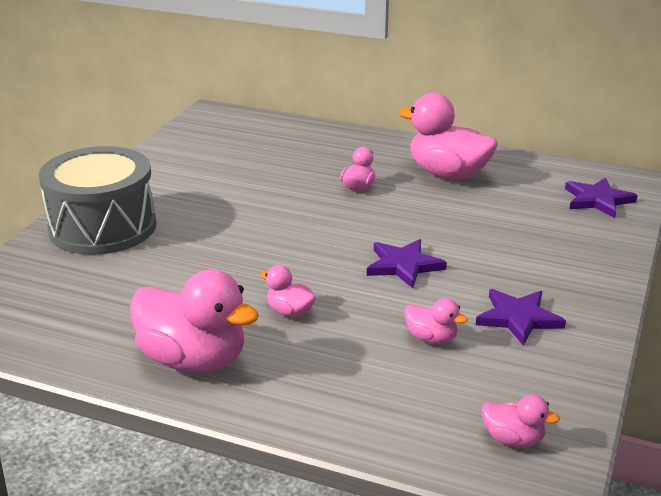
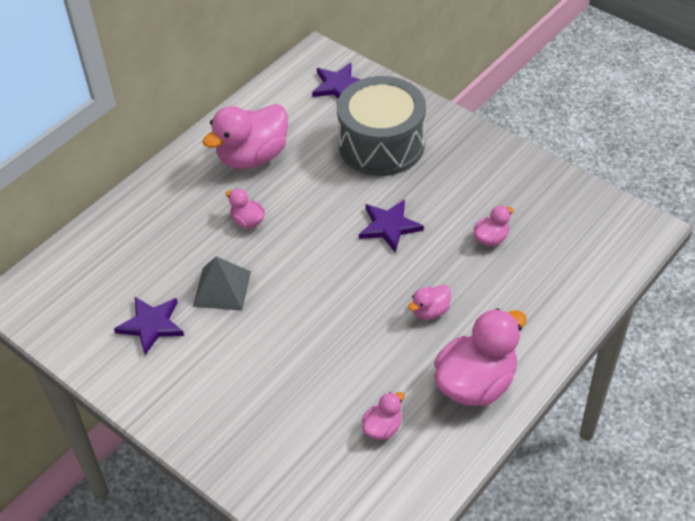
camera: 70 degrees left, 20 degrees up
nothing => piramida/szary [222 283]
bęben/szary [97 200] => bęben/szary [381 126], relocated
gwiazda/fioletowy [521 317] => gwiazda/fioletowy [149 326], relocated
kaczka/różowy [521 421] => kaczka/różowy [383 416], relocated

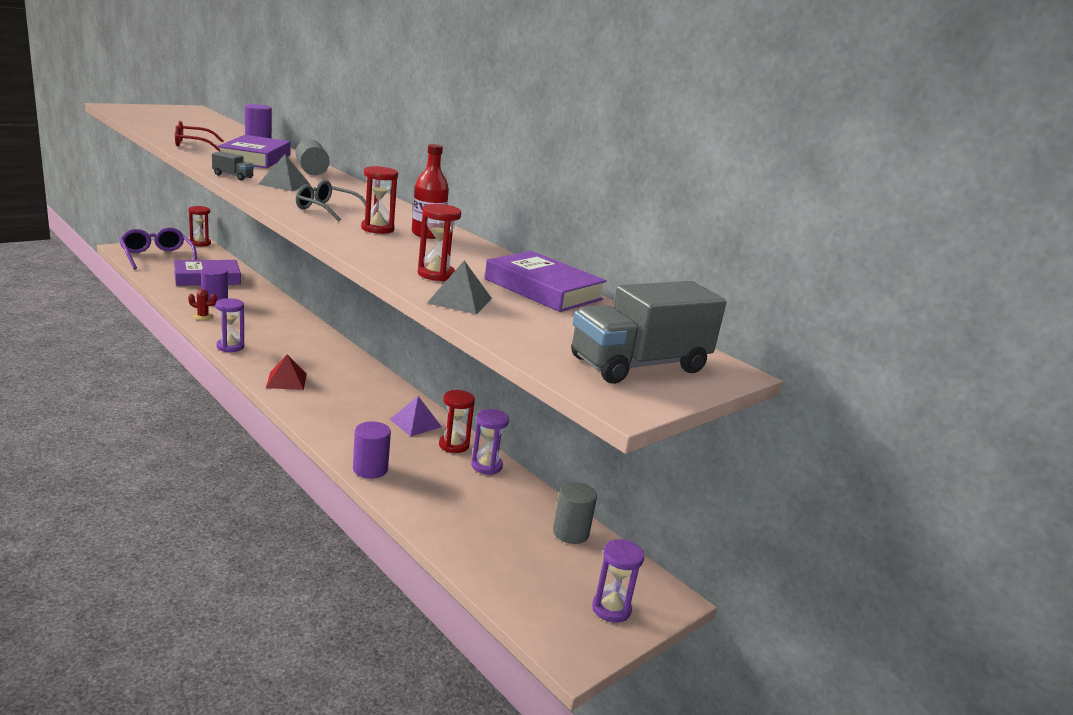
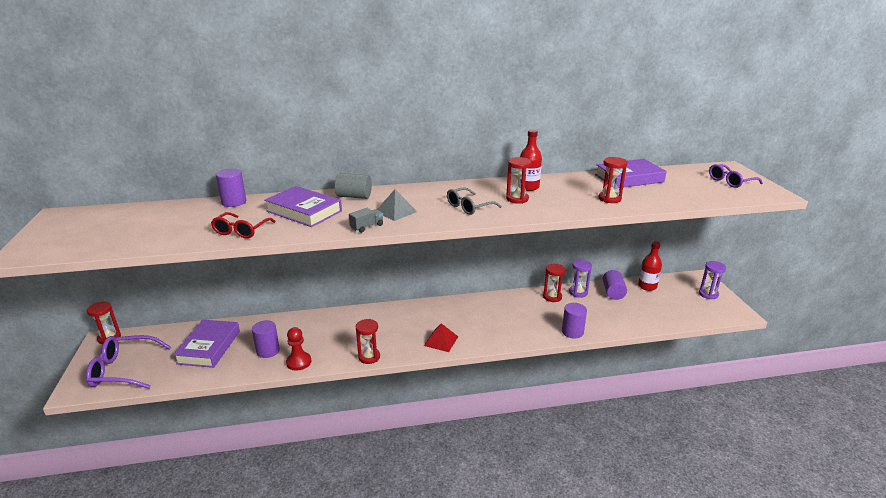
camera: 55 degrees left, 5 degrees up
piramida/fioletowy [415 416] => nothing
piramida/szary [459 287] => nothing
nothing => walec/fioletowy [615 285]
kaktus/czerwony [202 304] => pionek/czerwony [298 349]
walec/szary [575 513] => butelka/czerwony [650 266]
ciężarówka/szary [648 332] => okulary/fioletowy [736 176]
klepsydra/fioletowy [229 325] => klepsydra/czerwony [368 341]

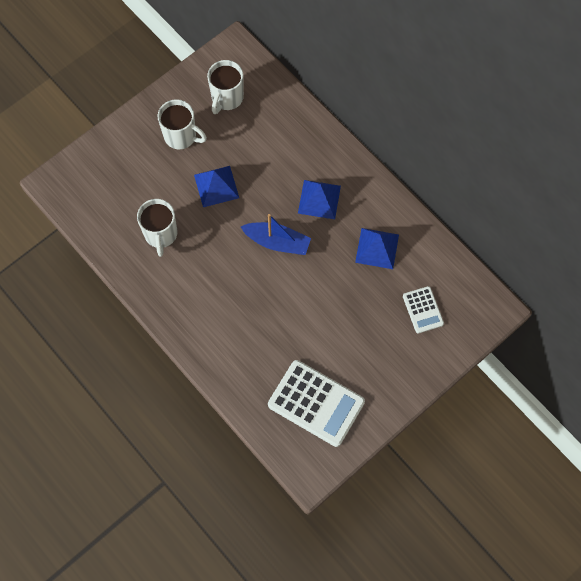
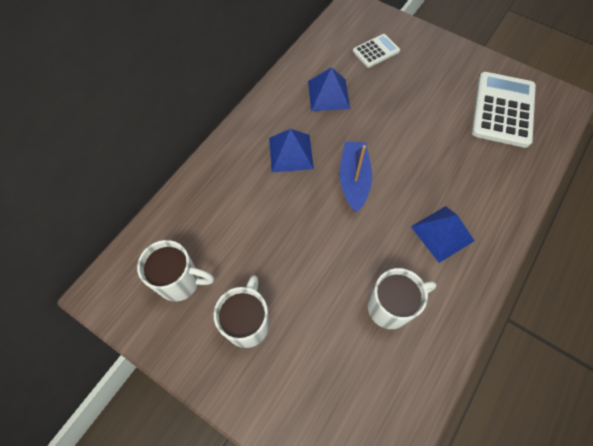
camera: 105 degrees left, 5 degrees down
piramida/niebieski [216 186] => piramida/niebieski [443 234], relocated

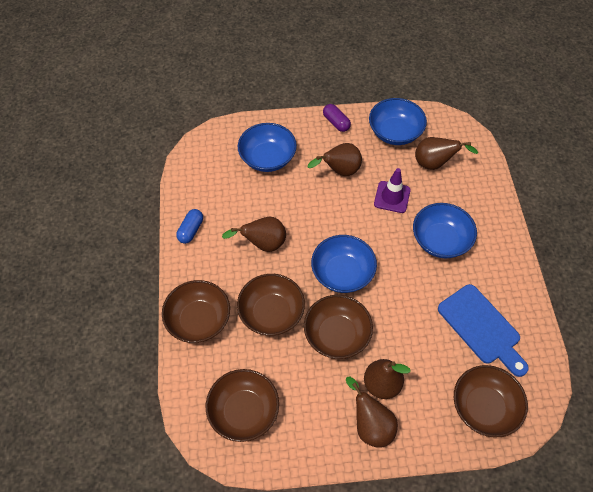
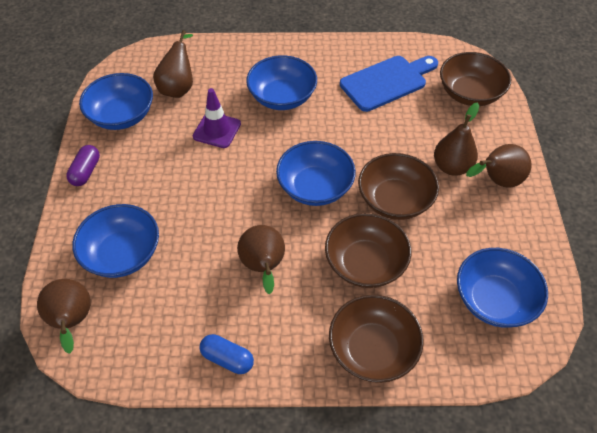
camera: 85 degrees left, 5 degrees down
gruszka/brązowy [335 159] => gruszka/brązowy [64 316], relocated
miska/brązowy [242 405] => miska/niebieski [502 288]
kapsułka/fioletowy [337 118] => kapsułka/fioletowy [83 165], 45 degrees counterclockwise

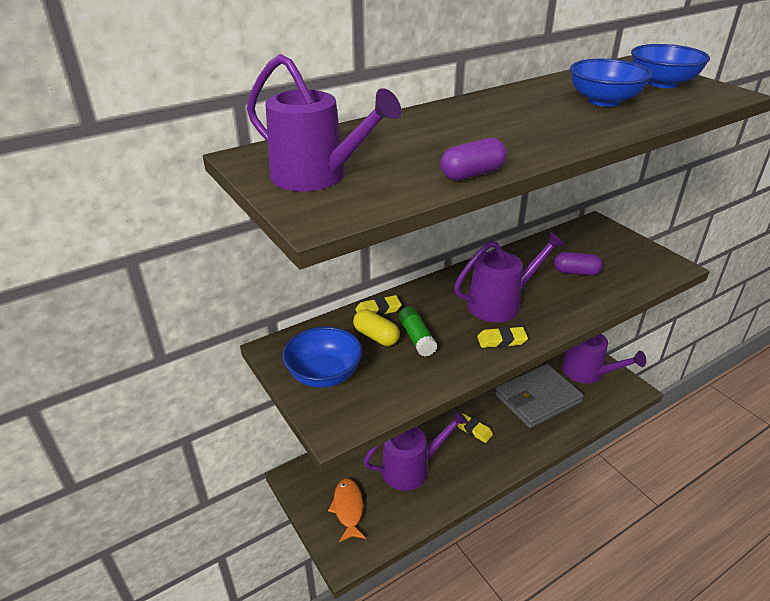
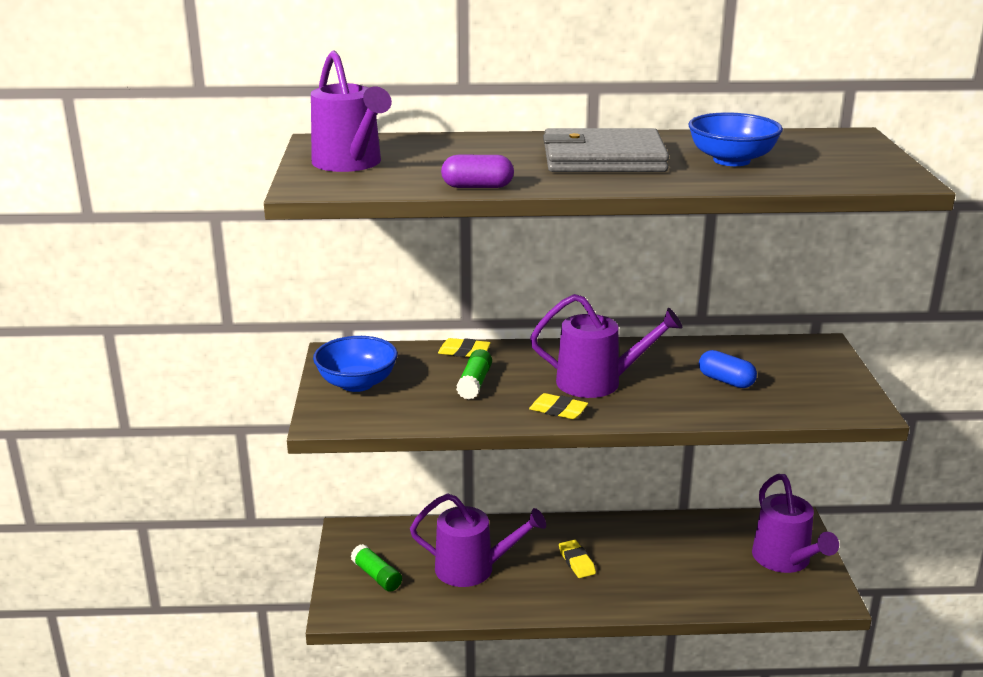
camera: 30 degrees right, 10 degrees down
kapsułka/żółty [376 327] => nothing
miska/niebieski [670 66] => nothing
portfel/szary [539 396] => portfel/szary [606 150], relocated
ryba/pomarańczowy [347 510] => klej w sztyfcie/zielony [376 568]
kapsułka/fioletowy [578 264] => kapsułka/niebieski [728 369]

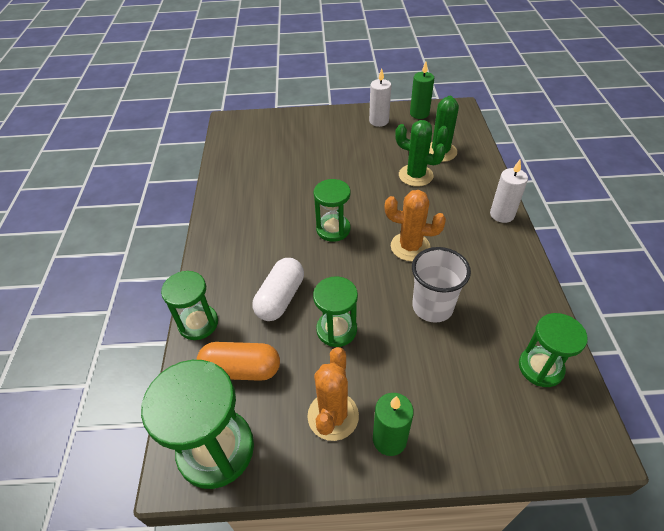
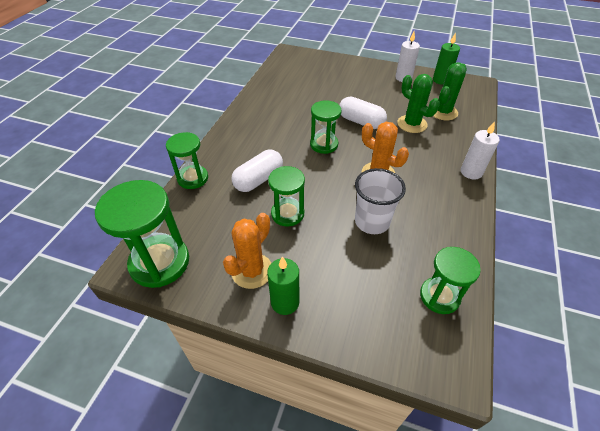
camera: 20 degrees right, 0 degrees up
kapsułka/pomarańczowy [238 361] => nothing
nothing => kapsułka/biały [363 113]

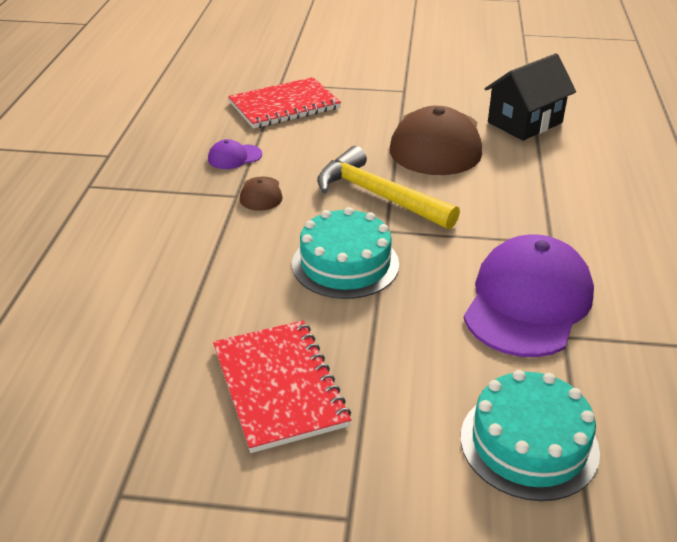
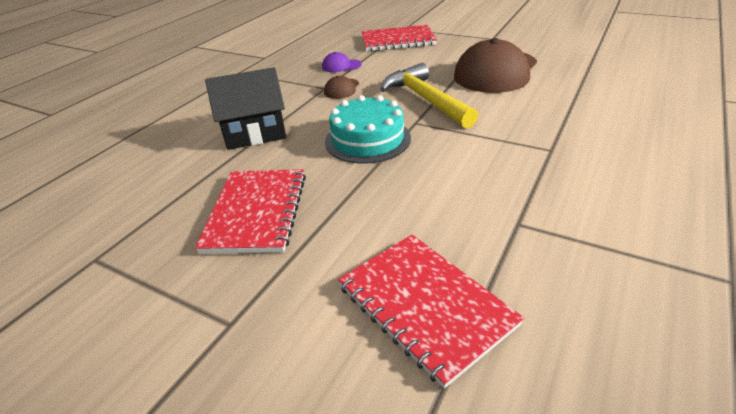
camera: 25 degrees right, 0 degrees up
czapka/fioletowy [529 295] => nothing
domek/czarny [530 97] => domek/czarny [245 108], relocated
tort/turkusowy [530 435] => zeszyt/czerwony [431 312]

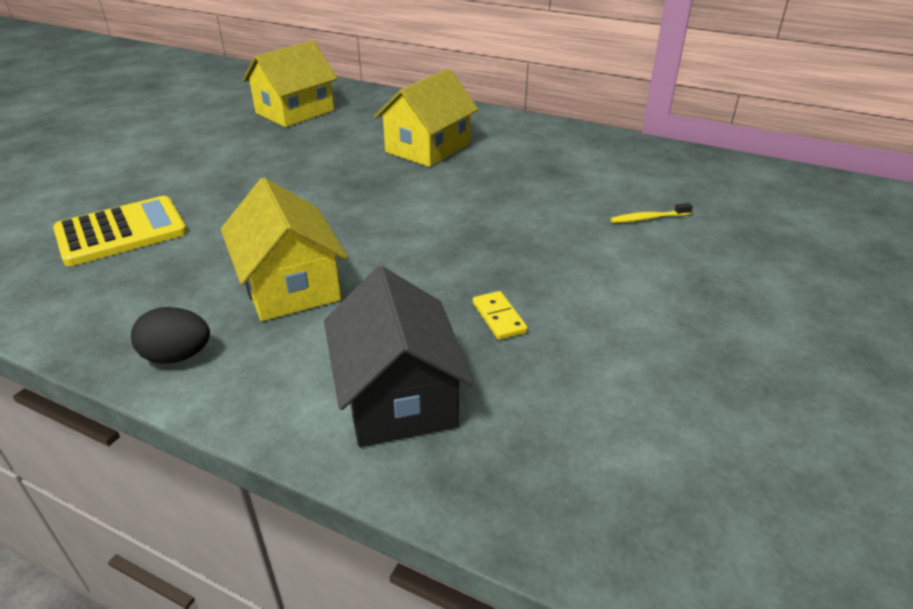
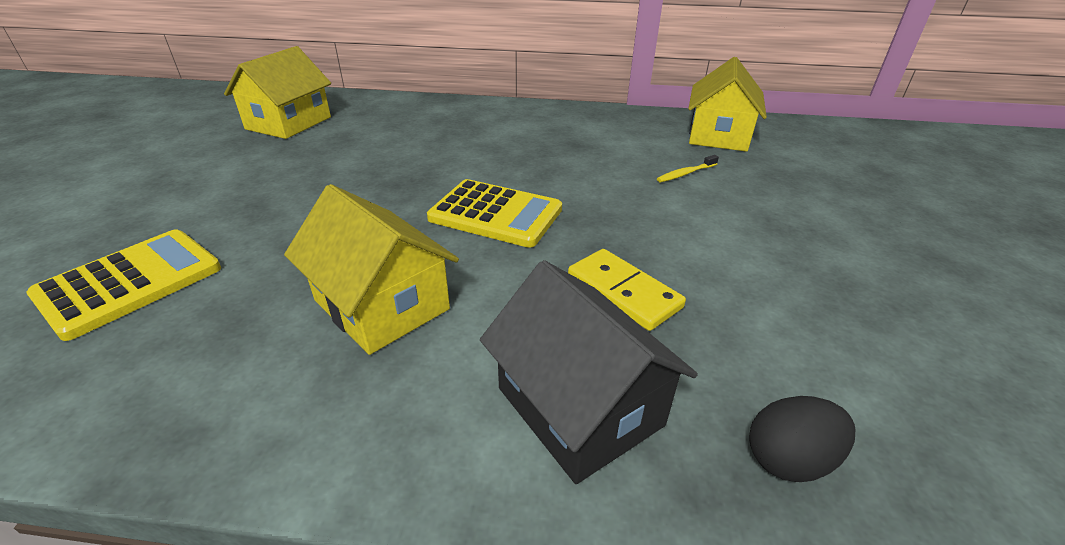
camera: 20 degrees left, 0 degrees up
nothing => kalkulator/żółty [494 213]
jajko/czarny [170 335] => jajko/czarny [802 439], relocated
domek/żółty [426 118] => domek/żółty [727 104], relocated
kostka domina/żółty [500 315] => kostka domina/żółty [627 290], x1.61

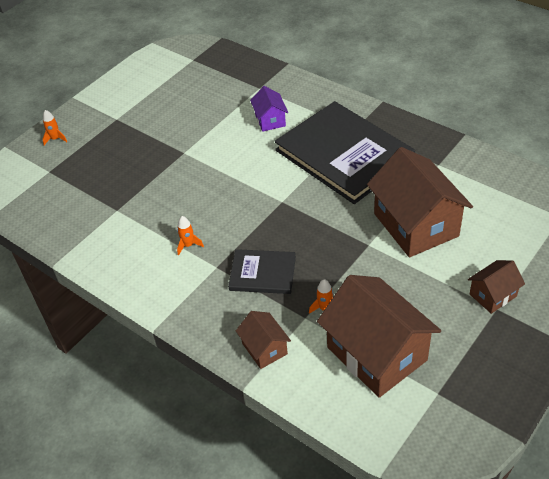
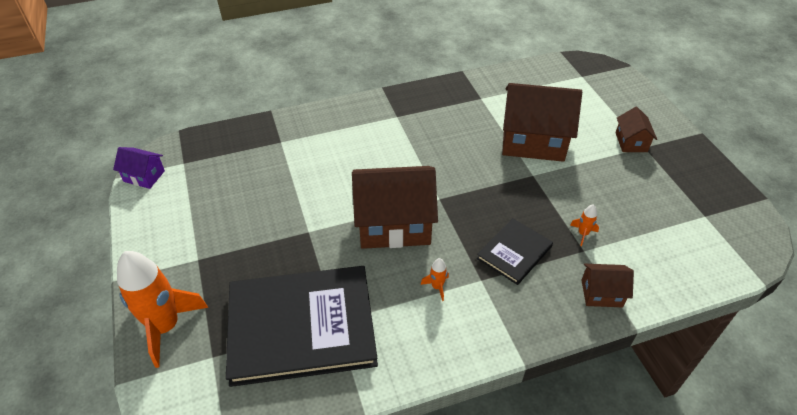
camera: 60 degrees left, 0 degrees up
domek/fioletowy [269 109] => domek/fioletowy [139 168], relocated
książka/czarny [345 152] => książka/czarny [302 326], relocated
domek/brązowy [379 336] => domek/brązowy [395 207], relocated
rakieta/pomarańczowy [54 127] => rakieta/pomarańczowy [162 309], x2.46

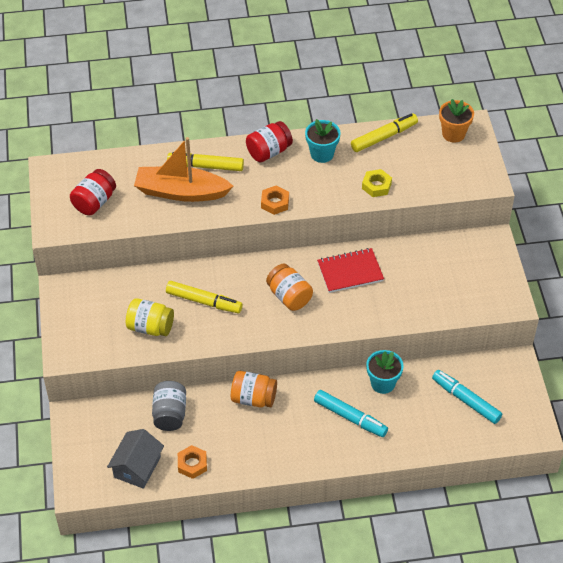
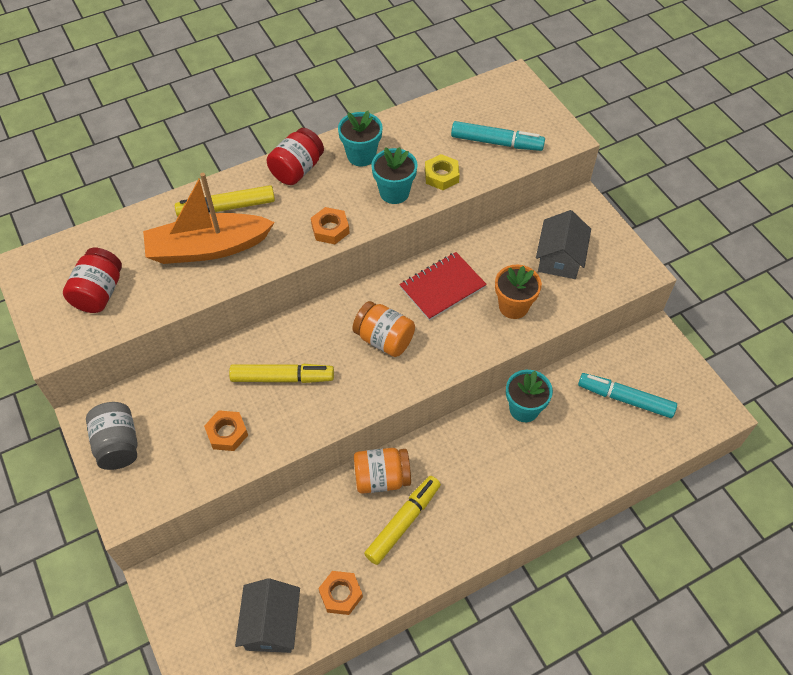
camera: 20 degrees left, 5 degrees up
nothing => doniczka/turkusowy [394 175]
nothing => domek/szary [563 244]
słoik/szary [169 406] => słoik/szary [111 436], relocated
flamaster/turkusowy [351 413] => flamaster/turkusowy [498 136], relocated
flamaster/żółty [384 132] => flamaster/żółty [402 520], relocated
doniczka/pomarańczowy [456 121] => doniczka/pomarańczowy [518 292], relocated
słoik/żółty [150 317] => nakrętka/pomarańczowy [226 430]

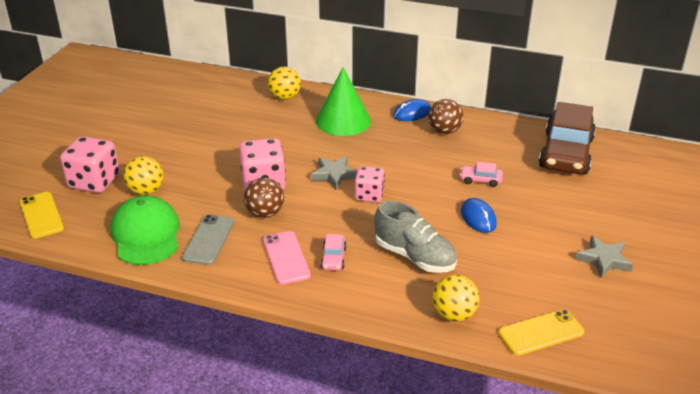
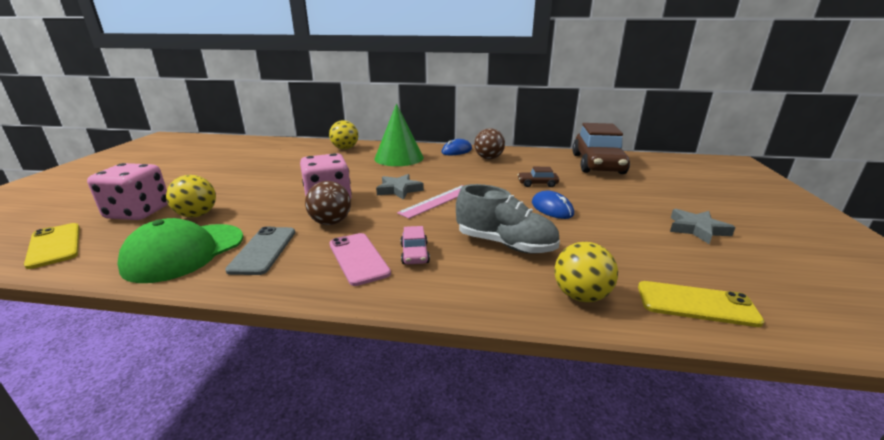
camera: 10 degrees left, 10 degrees down
kostka do gry/różowy [370 184] => linijka/różowy [430 202]
samochód/różowy [481 174] => samochód/brązowy [538 177]
czapka/zielony [145 230] => czapka/zielony [180 250], 120 degrees counterclockwise
telefon/żółty [541 332] => telefon/żółty [701 304], 45 degrees clockwise

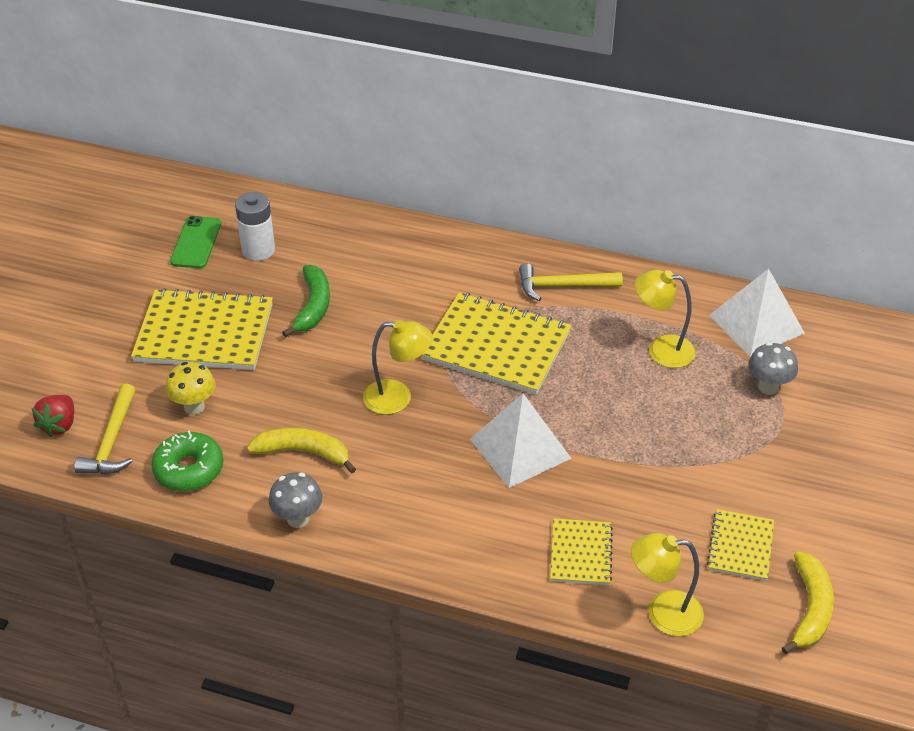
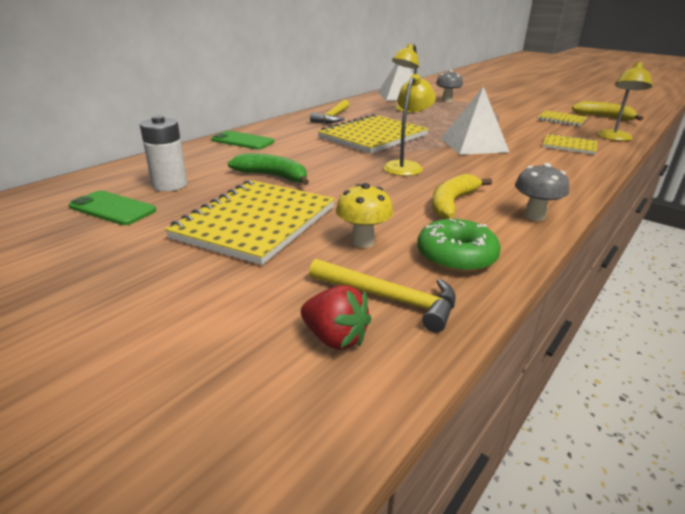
camera: 70 degrees left, 15 degrees down
nothing => telefon/zielony [242 140]

